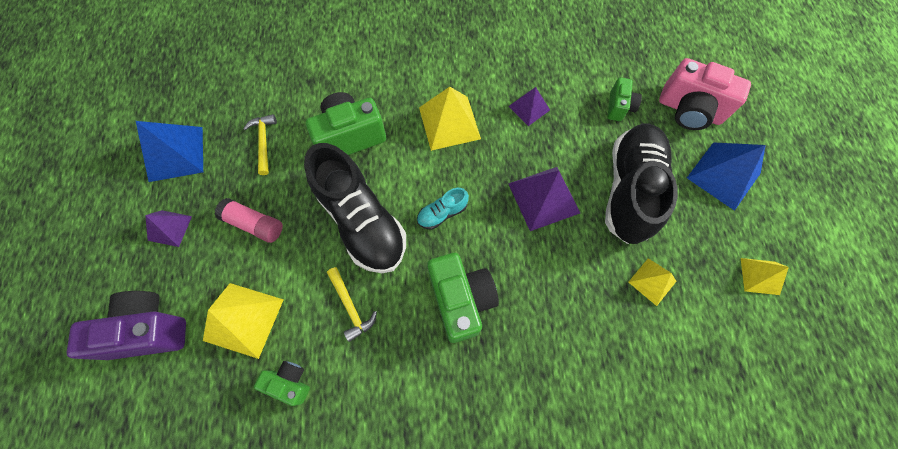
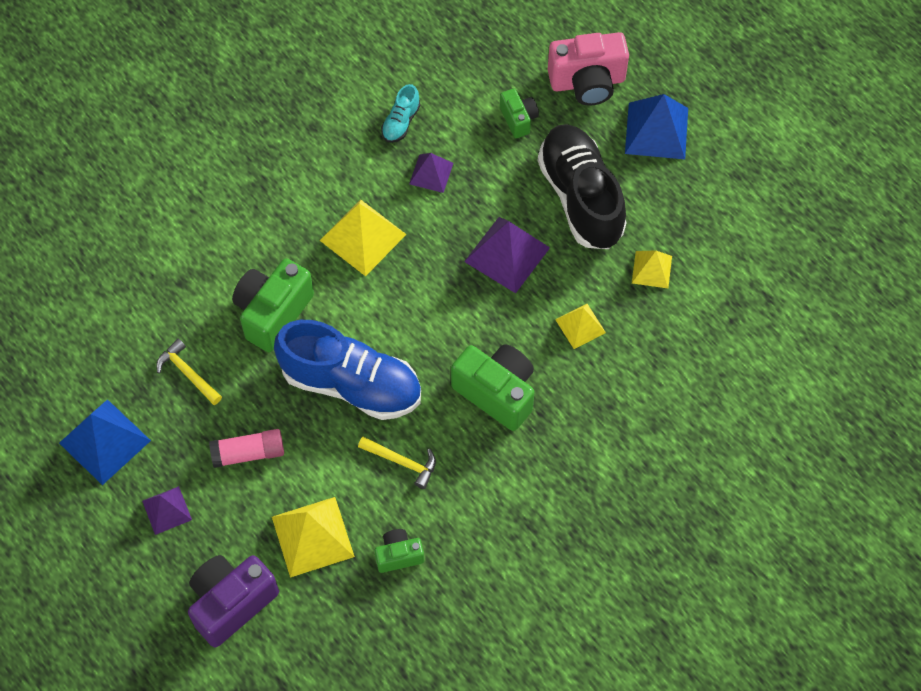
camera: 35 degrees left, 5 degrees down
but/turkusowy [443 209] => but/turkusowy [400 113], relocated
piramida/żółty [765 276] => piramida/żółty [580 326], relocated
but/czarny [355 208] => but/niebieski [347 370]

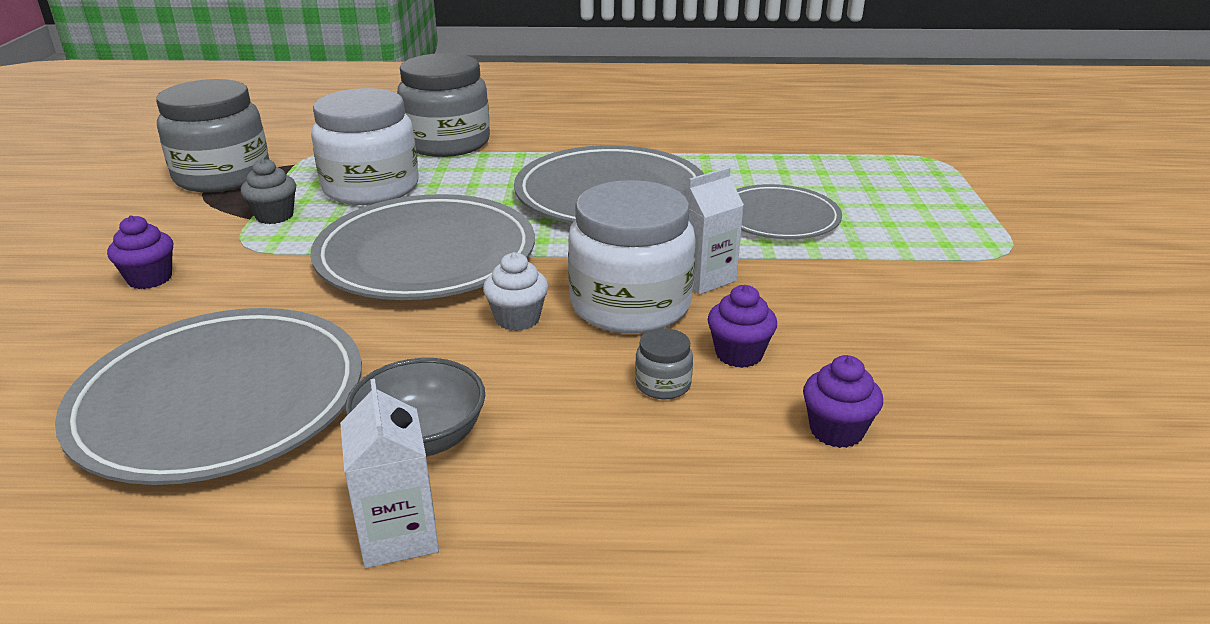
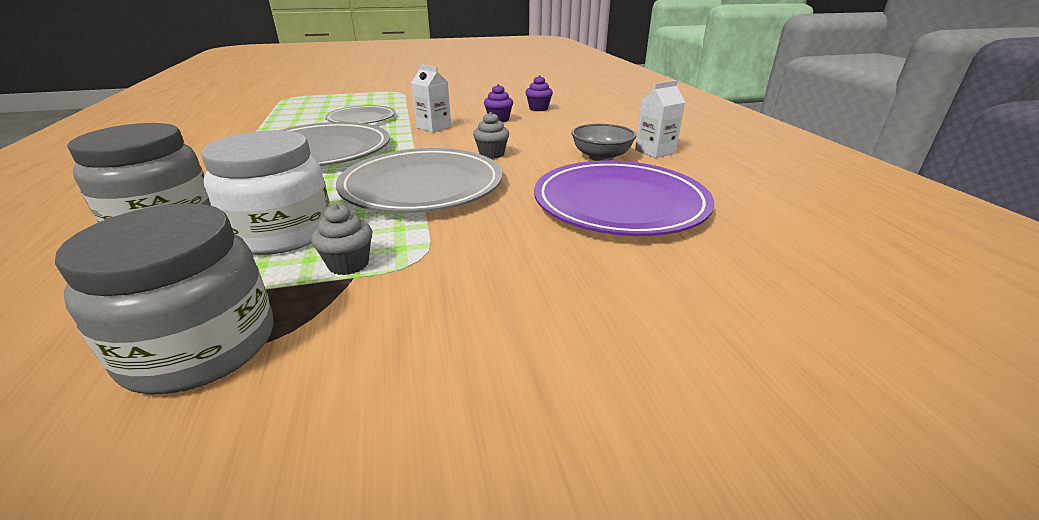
camera: 105 degrees left, 0 degrees up
muffinka/fioletowy [140 252] => nothing
słoik/biały [632 257] => nothing
słoik/szary [664 363] => nothing
talerz/szary [208 396] => talerz/fioletowy [624 198]
muffinka/biały [516 291] => muffinka/szary [491 135]

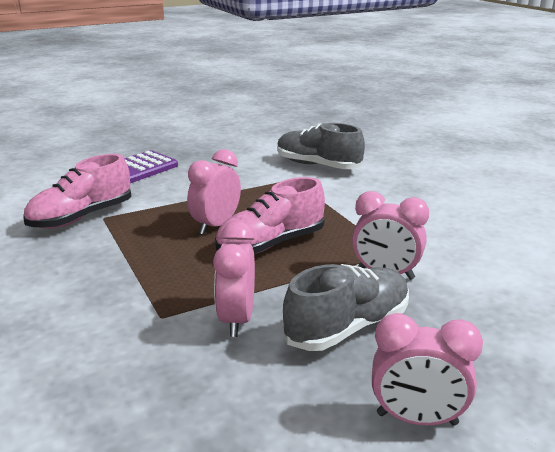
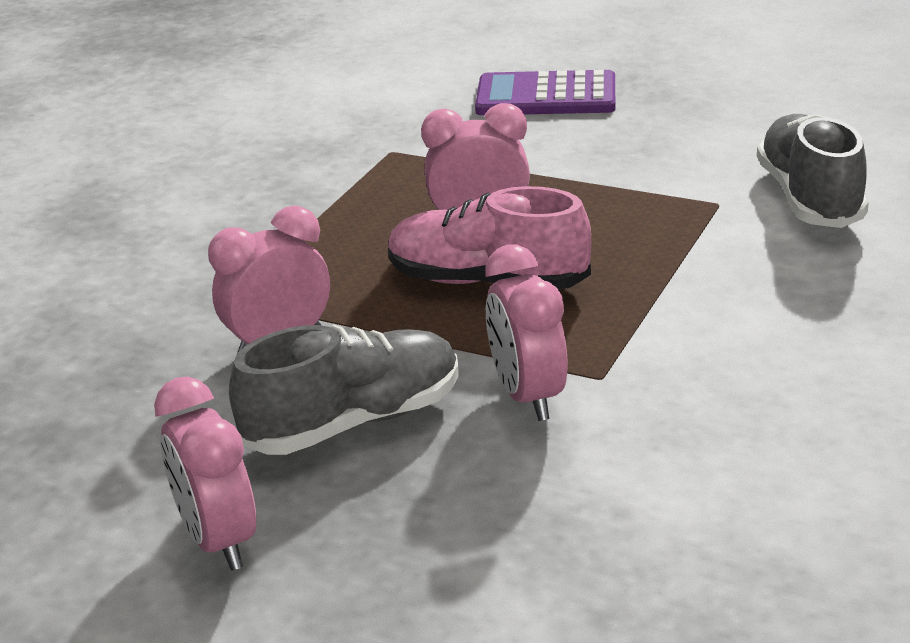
camera: 55 degrees right, 5 degrees up
but/różowy [77 191] => nothing
but/szary [345 307] => but/szary [344 390], 45 degrees counterclockwise

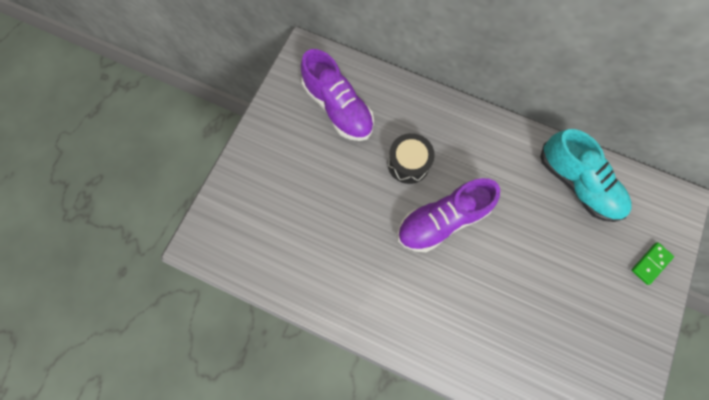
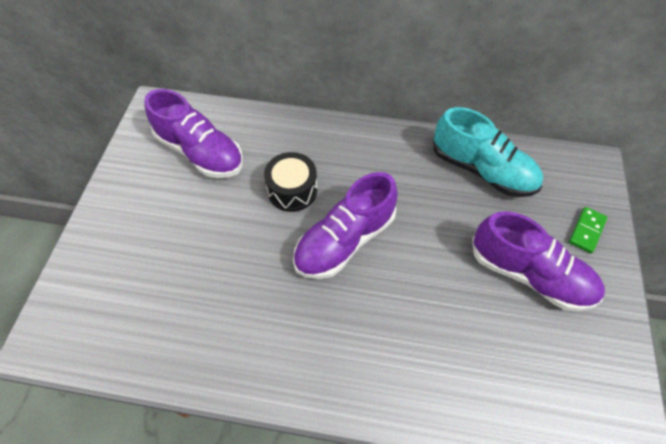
camera: 15 degrees left, 15 degrees down
nothing => but/fioletowy [538 261]

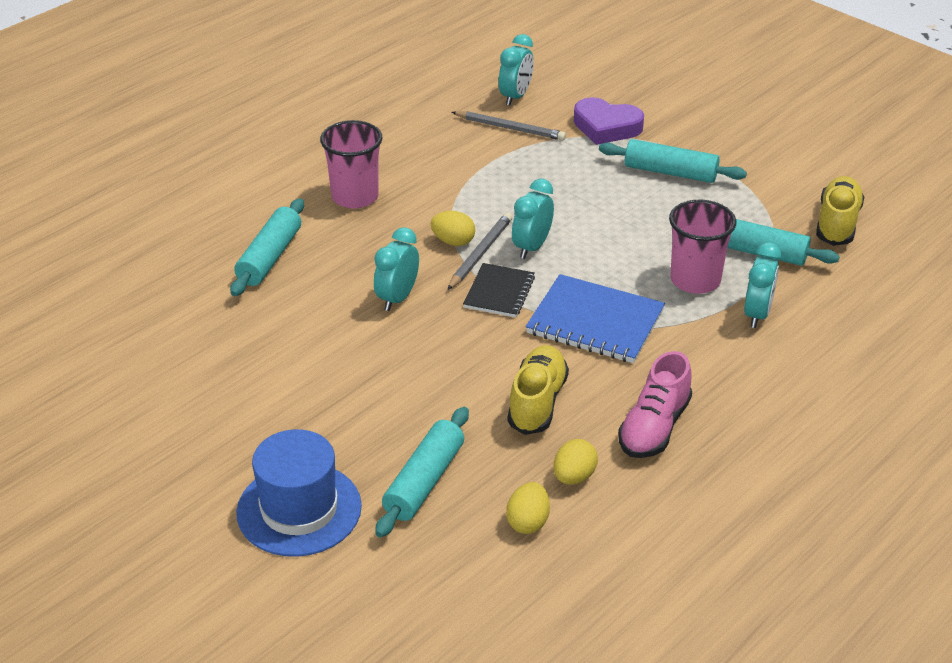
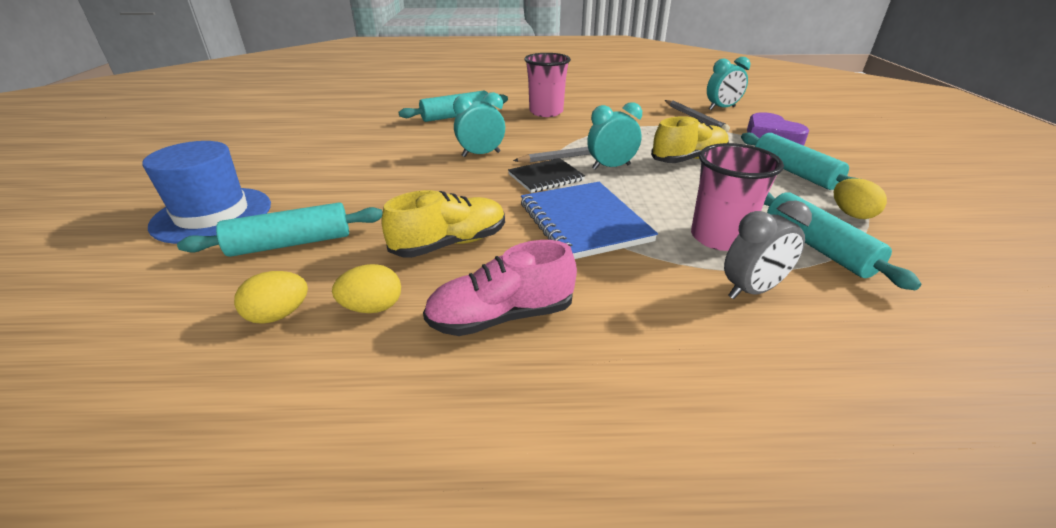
camera: 45 degrees right, 5 degrees down
jajko/żółty [453 228] => jajko/żółty [860 198], relocated
but/żółty [840 211] => but/żółty [690 139], relocated
budzik/turkusowy [762 285] => budzik/szary [768 250]

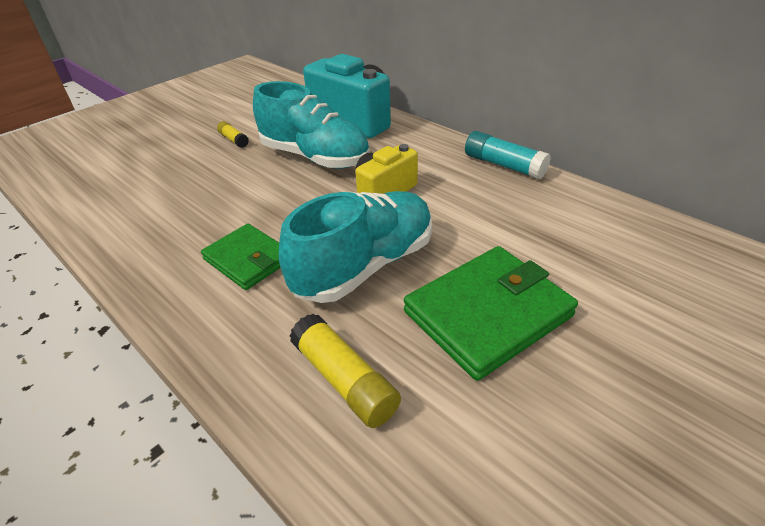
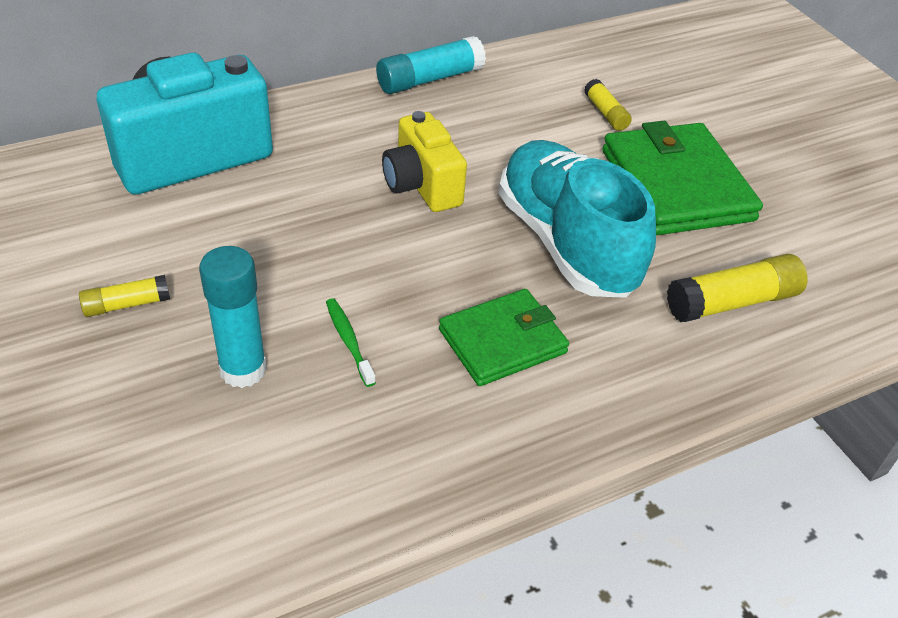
camera: 75 degrees left, 5 degrees up
but/turkusowy [311 125] => nothing
nothing => klej w sztyfcie/turkusowy [233 317]
nothing => szczoteczka do zębów/zielony [351 342]
nothing => klej w sztyfcie/żółty [608 105]

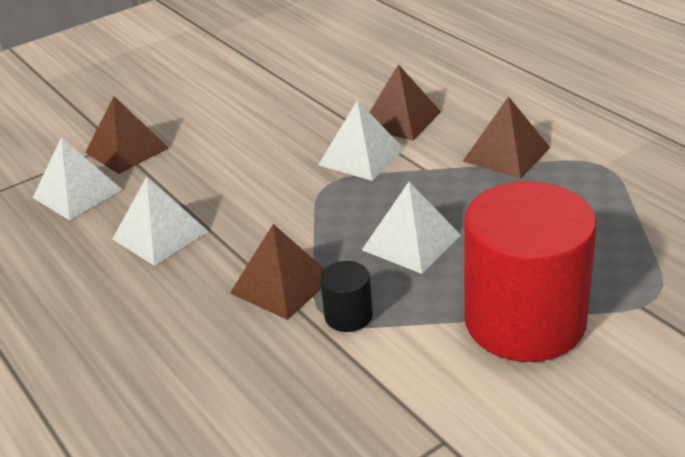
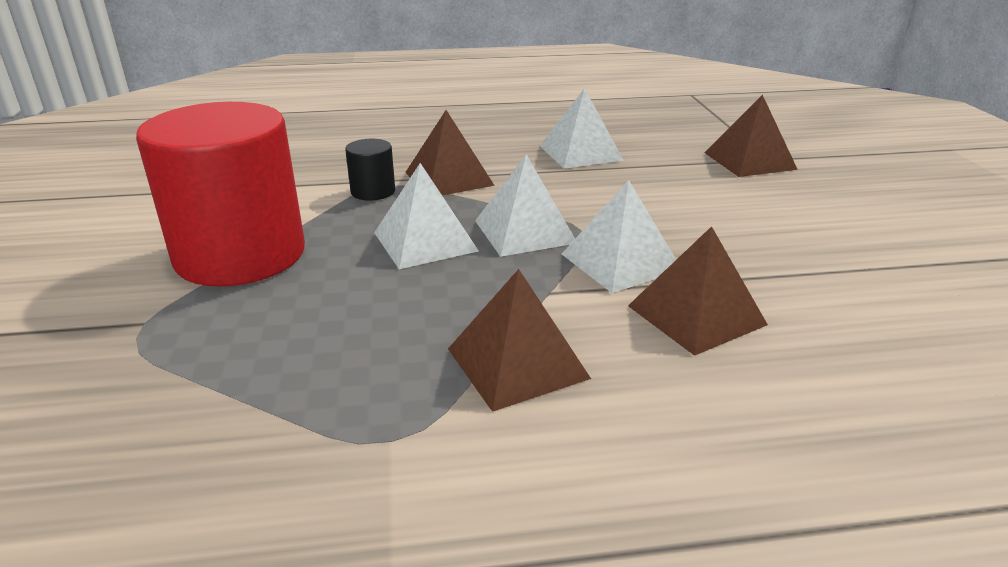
camera: 115 degrees right, 5 degrees down
piramida/biały [77 179] => piramida/biały [525 205], relocated

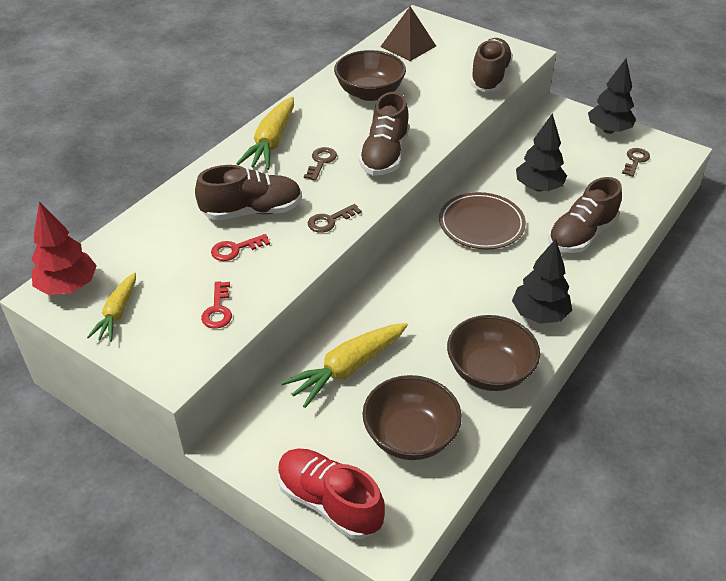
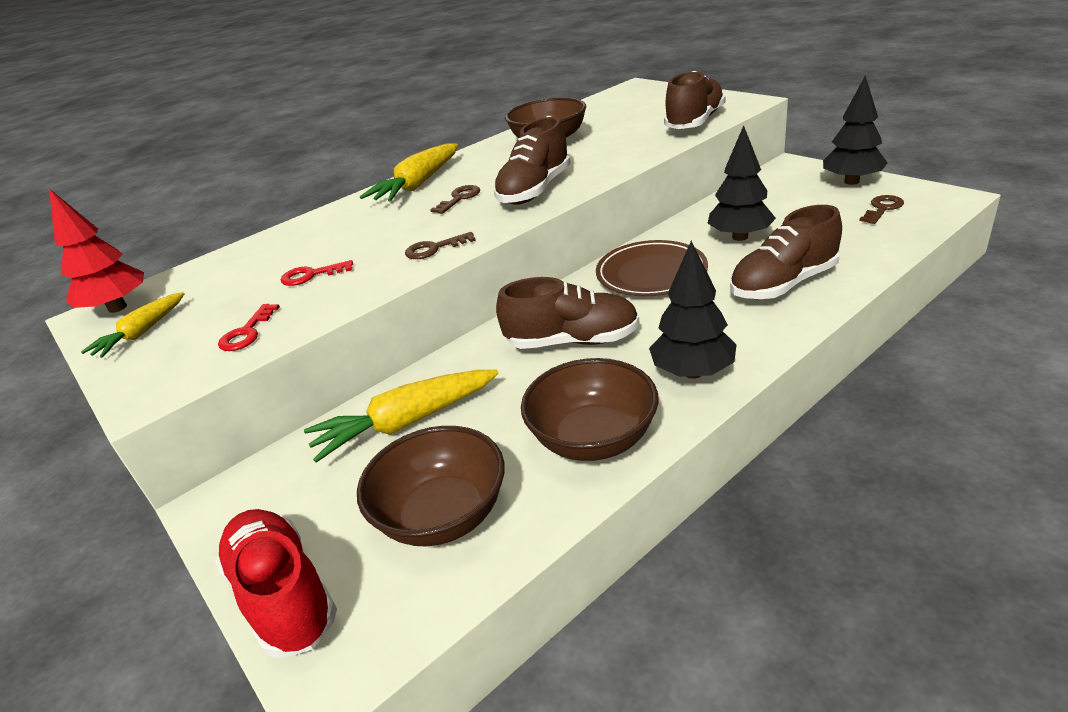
camera: 20 degrees right, 10 degrees down
piramida/brązowy [408 34] => nothing
but/brązowy [248 192] => but/brązowy [567 313], relocated

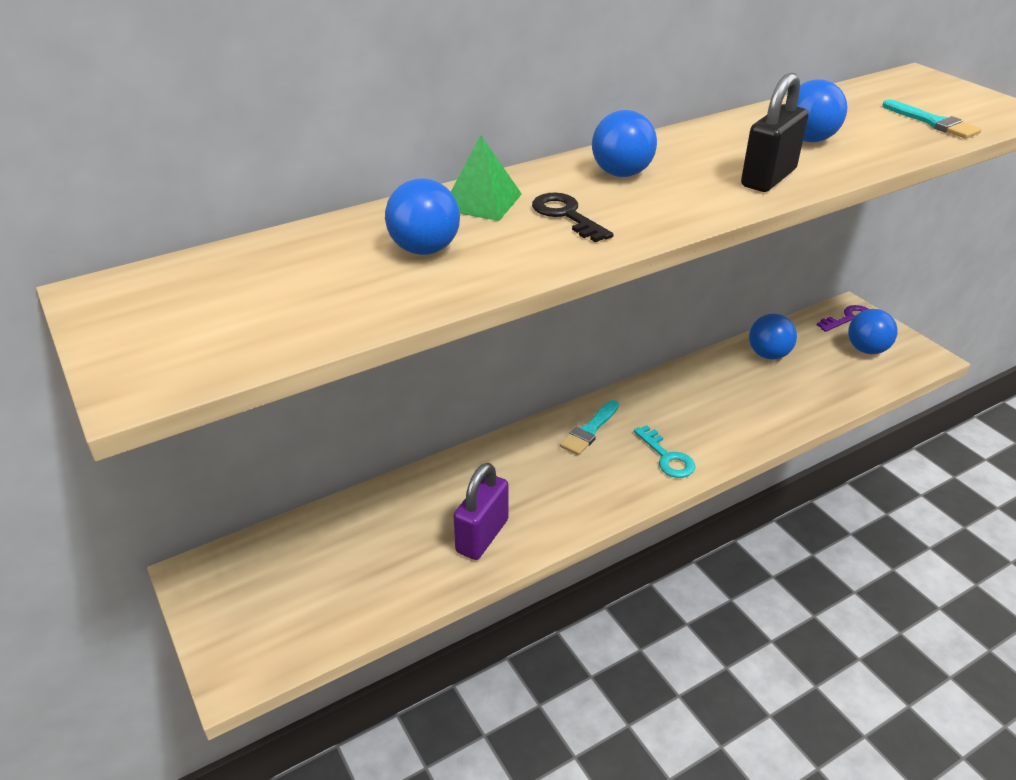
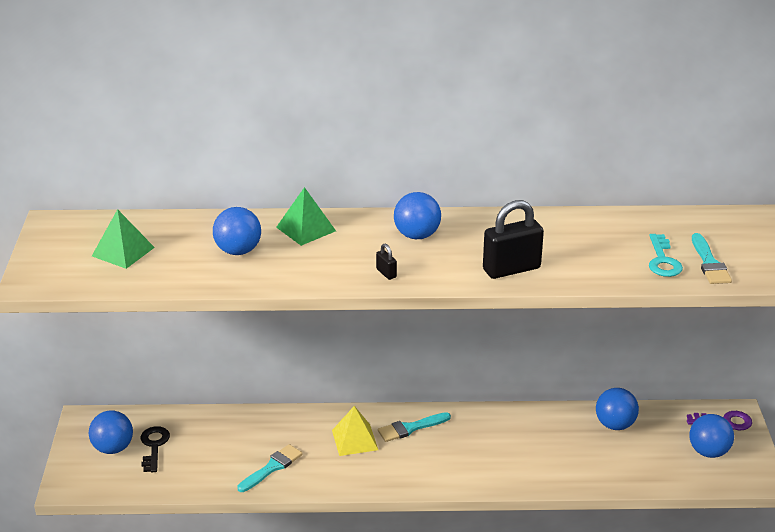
camera: 30 degrees right, 5 degrees down
nothing => piramida/zielony [123 239]
nothing => piramida/żółty [355 431]
nothing => kłódka/czarny [386 262]
klucz/czarny [573 217] => klucz/czarny [155 449], relocated
klucz/turkusowy [664 451] => klucz/turkusowy [666 255], relocated
piłka/niebieski [816 111] => piłka/niebieski [111 432], relocated
kłódka/fioletowy [481 511] => pędzel/turkusowy [270 468]

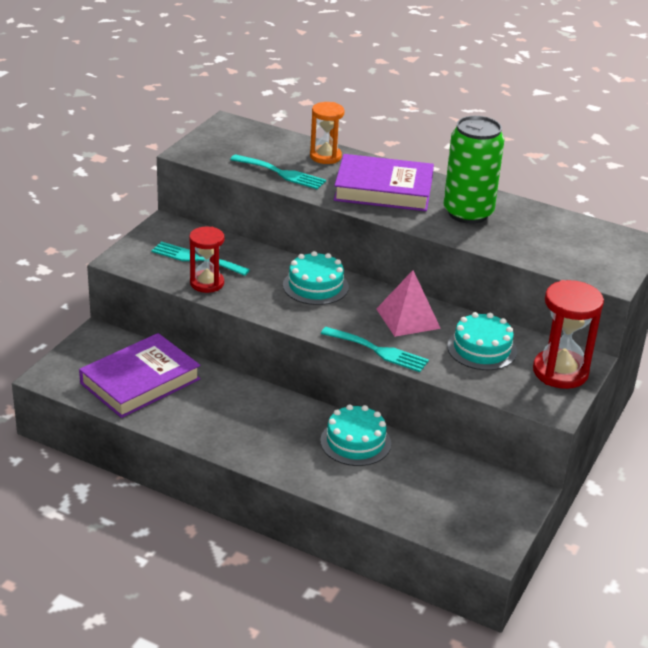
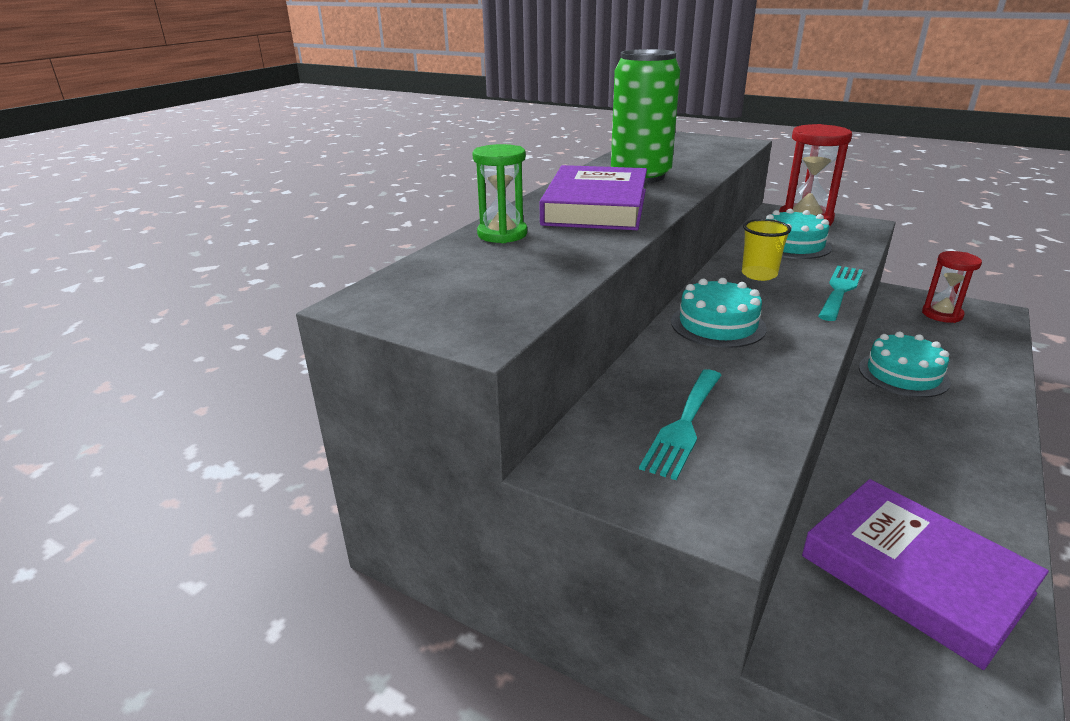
camera: 85 degrees left, 5 degrees down
widelec/turkusowy [278 172] => nothing
klepsydra/czerwony [206 260] => klepsydra/czerwony [952 287], relocated
piramida/różowy [408 303] => szklanka/żółty [766 250]
klepsydra/pomarańczowy [327 133] => klepsydra/zielony [499 193]

